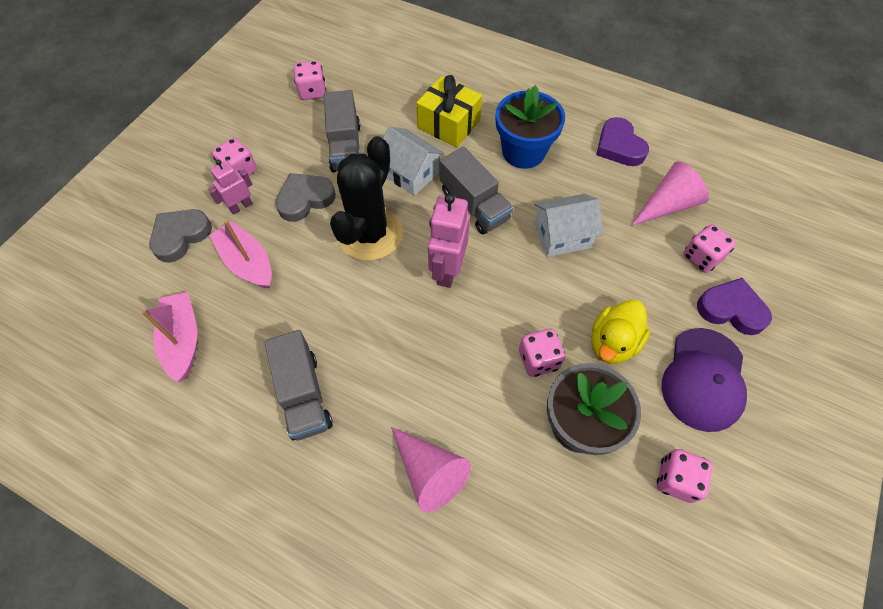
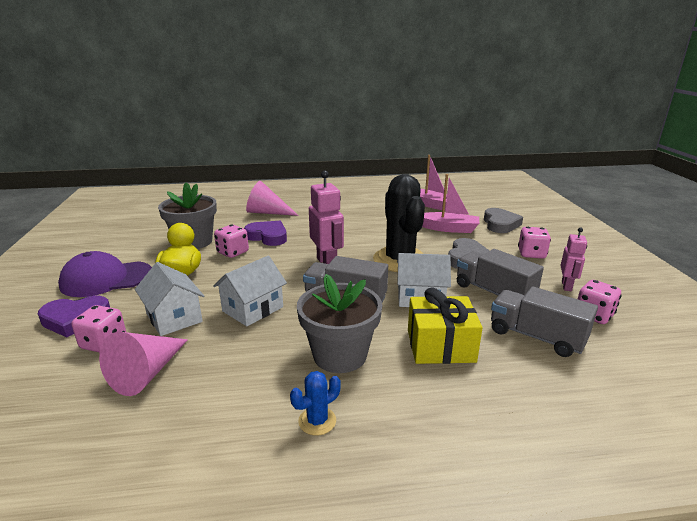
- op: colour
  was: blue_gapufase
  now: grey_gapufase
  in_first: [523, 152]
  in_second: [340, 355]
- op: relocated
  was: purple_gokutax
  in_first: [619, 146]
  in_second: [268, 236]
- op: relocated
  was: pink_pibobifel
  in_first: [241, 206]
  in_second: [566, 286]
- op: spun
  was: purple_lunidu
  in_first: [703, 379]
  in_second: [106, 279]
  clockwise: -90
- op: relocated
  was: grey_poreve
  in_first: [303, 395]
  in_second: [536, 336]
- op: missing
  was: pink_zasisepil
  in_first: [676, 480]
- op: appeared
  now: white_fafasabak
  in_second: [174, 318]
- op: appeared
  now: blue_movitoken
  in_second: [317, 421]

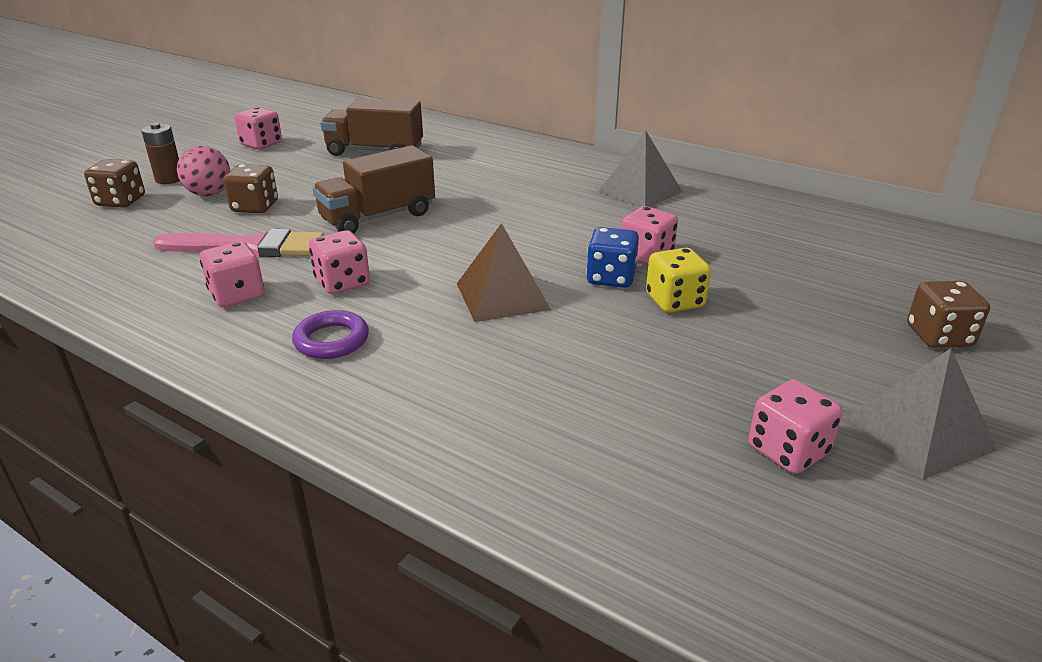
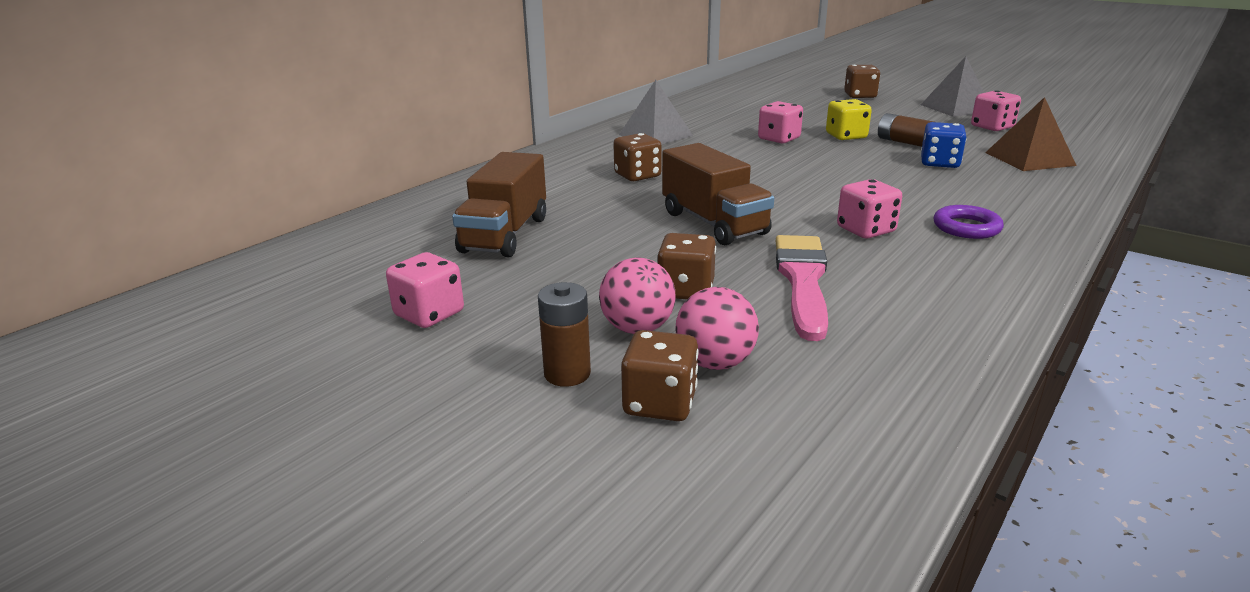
- op: relocated
  was: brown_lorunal
  in_first: [502, 296]
  in_second: [1029, 159]
- op: relocated
  was: blue_zasisepil
  in_first: [611, 278]
  in_second: [939, 163]
- op: missing
  was: pink_zasisepil
  in_first: [237, 295]
- op: appeared
  now: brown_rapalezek
  in_second: [904, 142]
- op: appeared
  now: brown_zasisepil
  in_second: [637, 175]
- op: appeared
  now: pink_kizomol
  in_second: [715, 363]

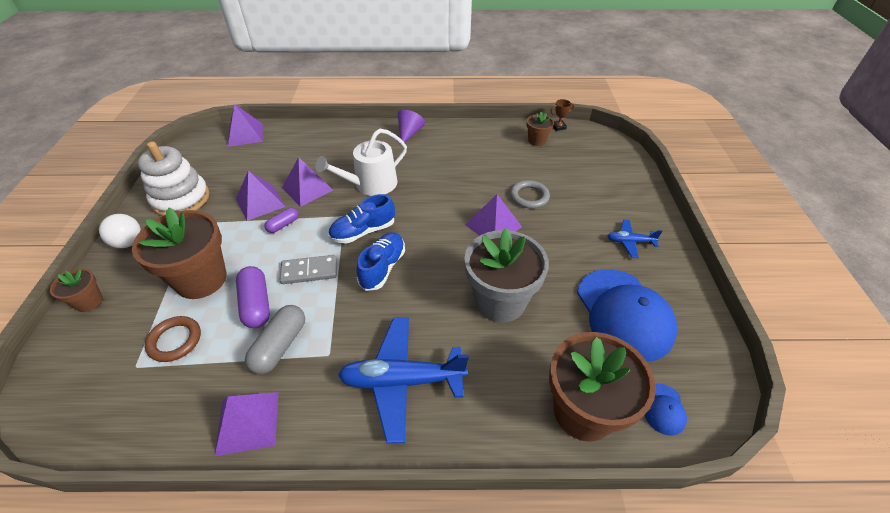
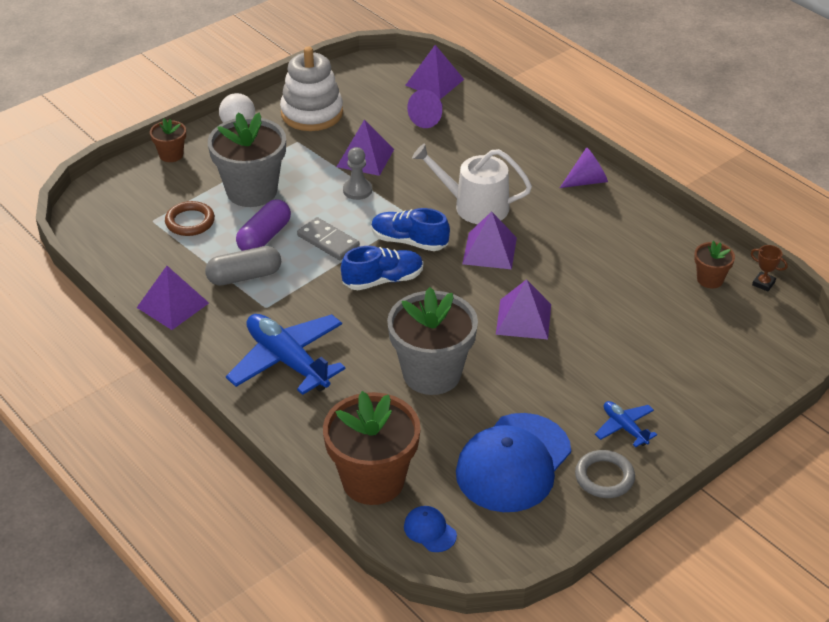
- op: relocated
  was: purple_lorunal
  in_first: [307, 189]
  in_second: [489, 250]
- op: relocated
  was: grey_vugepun
  in_first: [529, 196]
  in_second: [604, 477]
- op: colour
  was: brown_gapufase
  now: grey_gapufase
  in_first: [201, 279]
  in_second: [251, 191]
- op: exchanged
  was: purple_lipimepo
  now: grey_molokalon
  in_first: [283, 225]
  in_second: [357, 190]
- op: spun
  was: blue_lunidu
  in_first: [664, 409]
  in_second: [429, 530]
  clockwise: 75
- op: appeared
  now: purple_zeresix
  in_second: [428, 118]

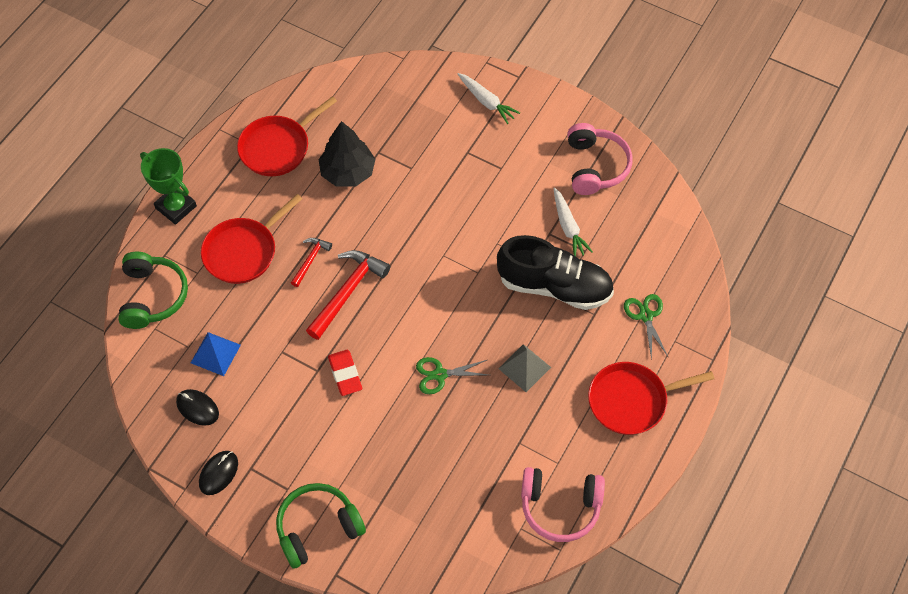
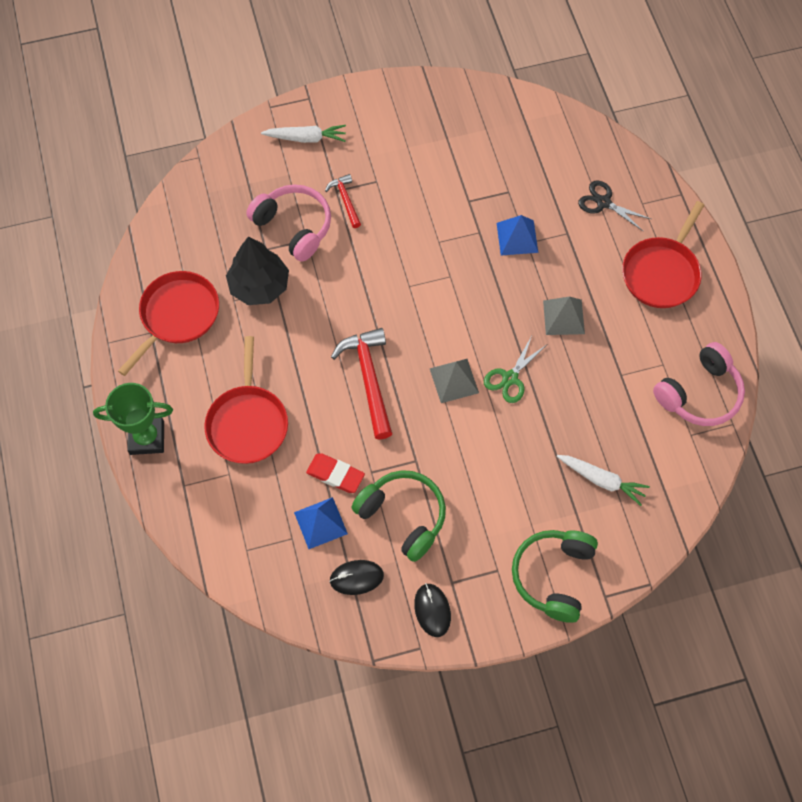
- op: spun
  was: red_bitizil
  in_first: [277, 148]
  in_second: [177, 315]
  clockwise: -150
- op: relocated
  was: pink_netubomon
  in_first: [595, 166]
  in_second: [294, 226]
- op: relocated
  was: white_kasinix
  in_first: [568, 227]
  in_second: [602, 480]
- op: exchanged
  was: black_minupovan
  now: blue_lorunal
  in_first: [554, 286]
  in_second: [517, 237]
- op: relocated
  was: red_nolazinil
  in_first: [310, 260]
  in_second: [345, 200]
- op: relocated
  was: green_netubomon
  in_first: [153, 296]
  in_second: [403, 516]
- op: colour
  was: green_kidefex
  now: black_kidefex
  in_first: [646, 316]
  in_second: [603, 202]
- op: relocated
  was: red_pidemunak
  in_first: [345, 374]
  in_second: [335, 474]
- op: appeared
  now: grey_lorunal
  in_second: [454, 380]

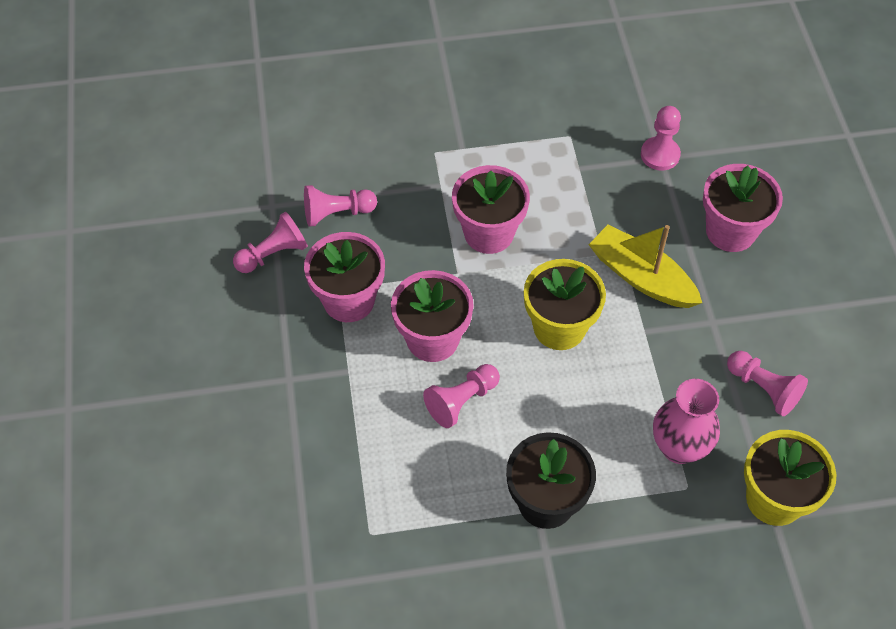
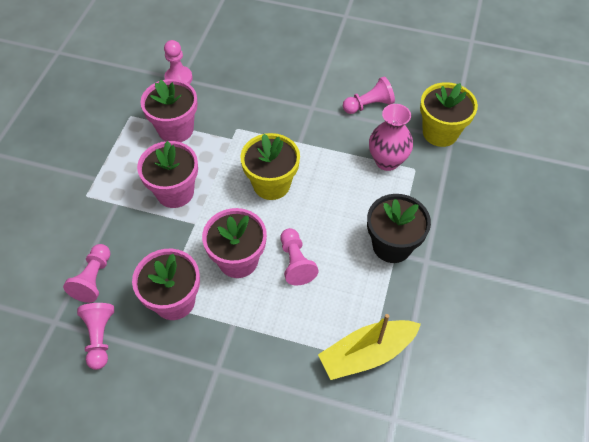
- op: relocated
  was: pink_gapufase
  in_first: [730, 231]
  in_second: [176, 129]
- op: relocated
  was: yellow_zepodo
  in_first: [641, 277]
  in_second: [367, 353]

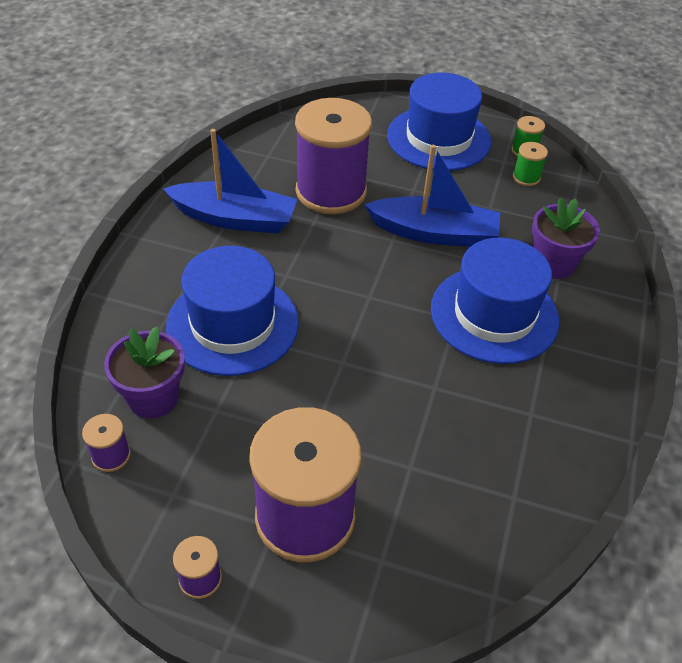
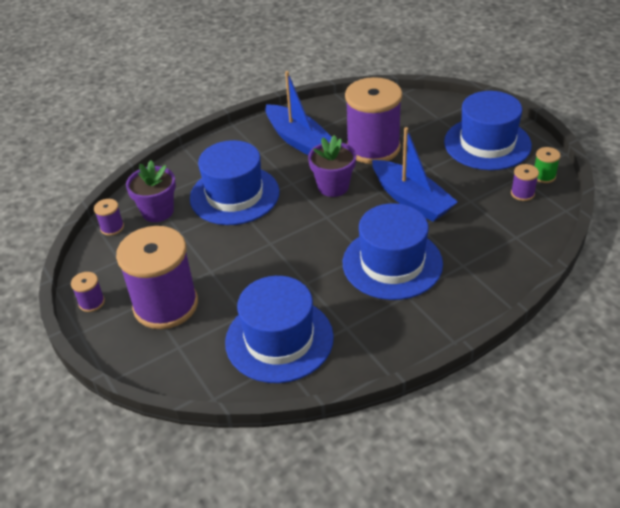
- op: colour
  was: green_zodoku
  now: purple_zodoku
  in_first: [526, 177]
  in_second: [522, 193]
- op: relocated
  was: purple_gapufase
  in_first: [553, 264]
  in_second: [333, 186]
- op: appeared
  now: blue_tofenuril
  in_second: [279, 339]

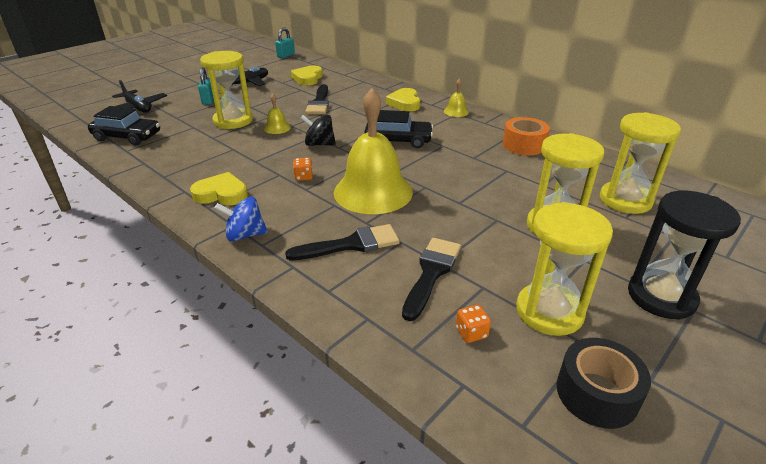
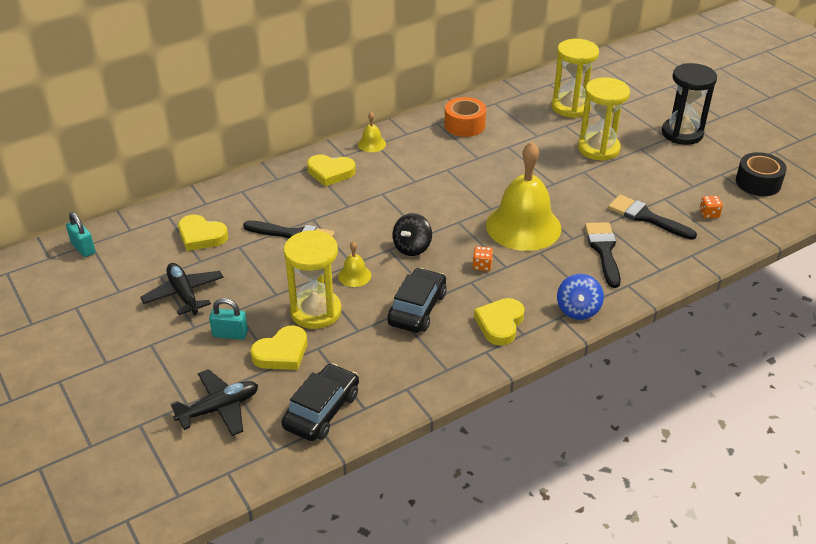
- op: relocated
  was: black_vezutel
  in_first: [398, 140]
  in_second: [417, 309]
- op: missing
  was: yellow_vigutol
  in_first: [549, 311]
- op: appeared
  now: yellow_gokutax
  in_second: [282, 353]

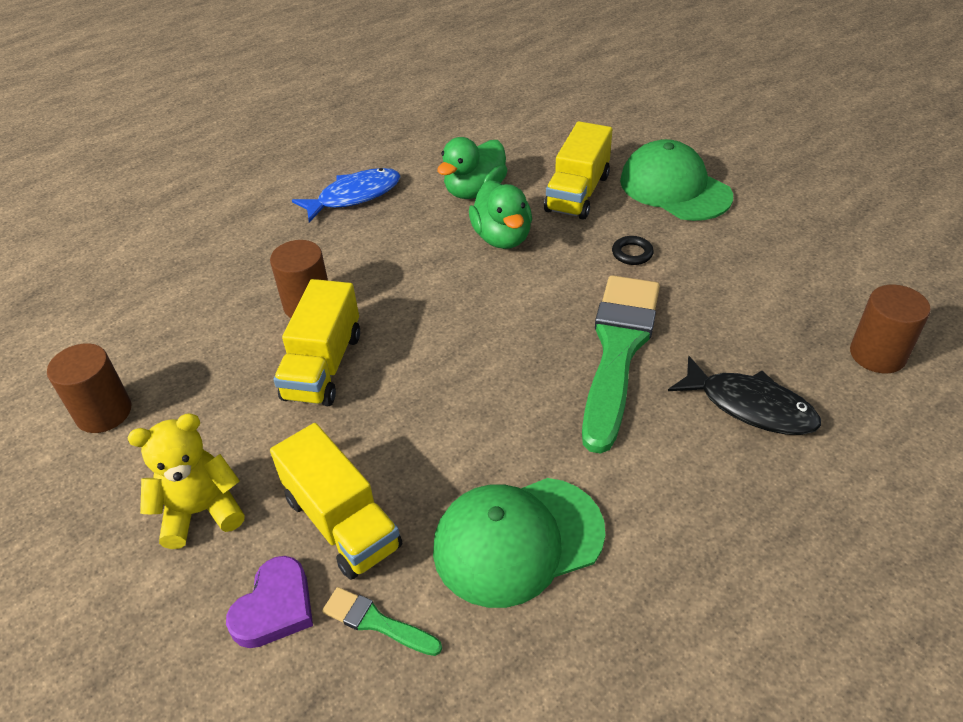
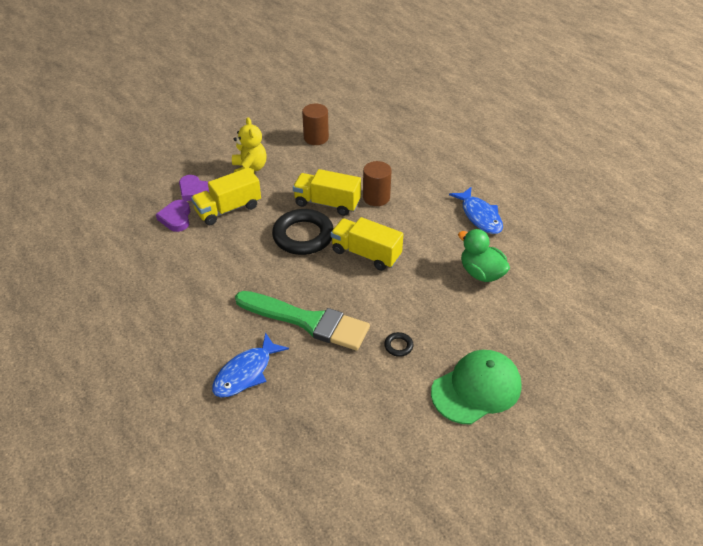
- op: relocated
  was: yellow_poreve
  in_first: [577, 193]
  in_second: [366, 254]
- op: missing
  was: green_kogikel
  in_first: [502, 238]
- op: missing
  was: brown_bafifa
  in_first: [877, 354]
- op: colour
  was: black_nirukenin
  now: blue_nirukenin
  in_first: [750, 406]
  in_second: [246, 373]
- op: missing
  was: green_lunidu
  in_first: [517, 540]
- op: exchanged
  was: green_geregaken
  now: purple_gokutax
  in_first: [376, 622]
  in_second: [176, 218]
- op: appeared
  now: black_vugepun
  in_second: [303, 236]

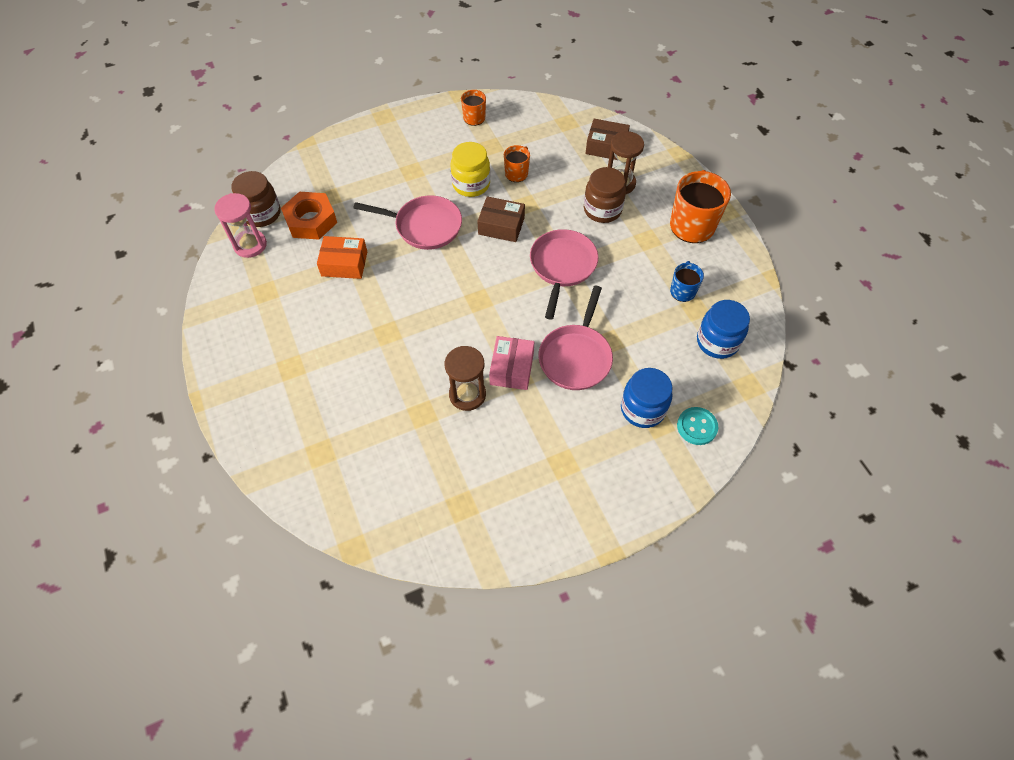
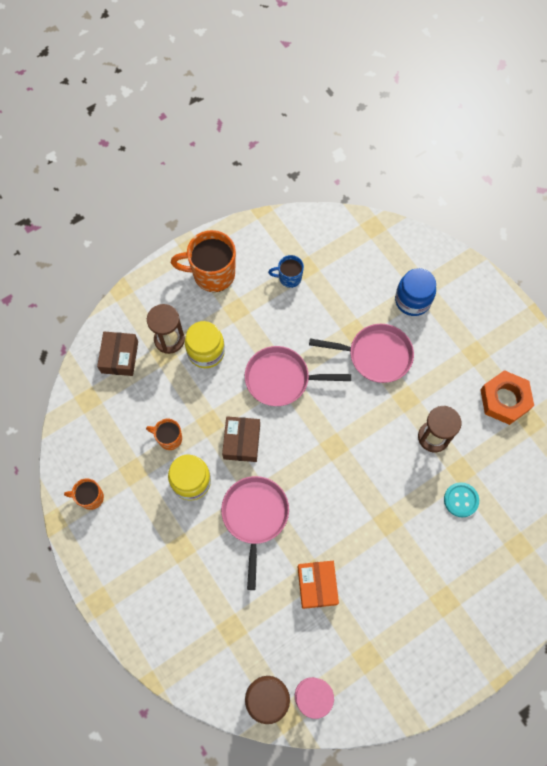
- op: colour
  was: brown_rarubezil
  now: yellow_rarubezil
  in_first: [602, 210]
  in_second: [206, 352]
- op: relocated
  was: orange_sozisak
  in_first: [311, 220]
  in_second: [504, 400]
- op: missing
  was: blue_rarubezil
  in_first: [717, 342]
- op: missing
  was: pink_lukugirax
  in_first: [512, 368]
- op: relocated
  was: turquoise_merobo
  in_first: [697, 426]
  in_second: [461, 500]

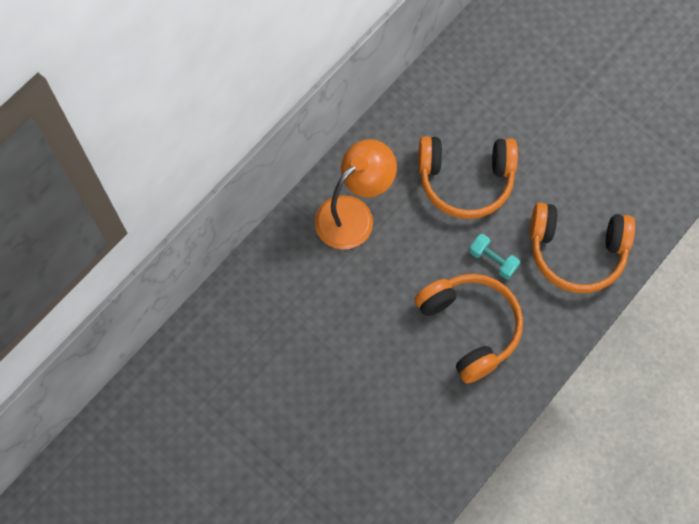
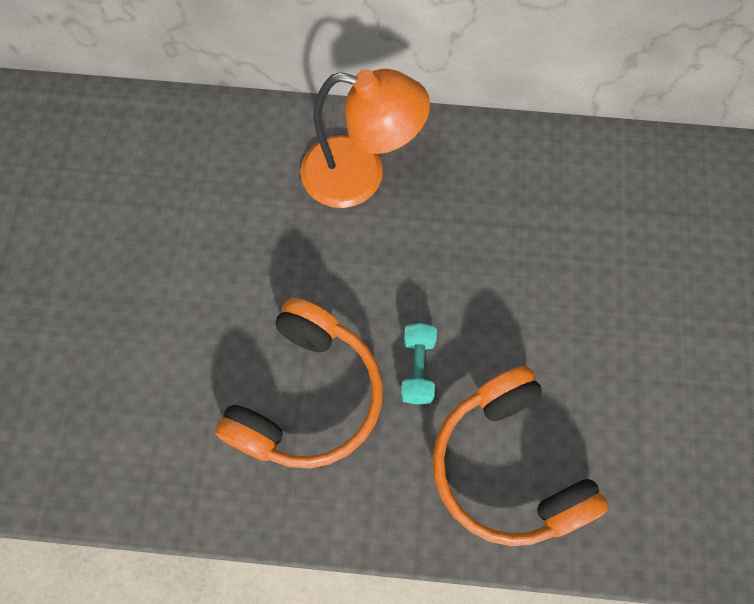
- op: missing
  was: orange_netubomon
  in_first: [465, 180]

